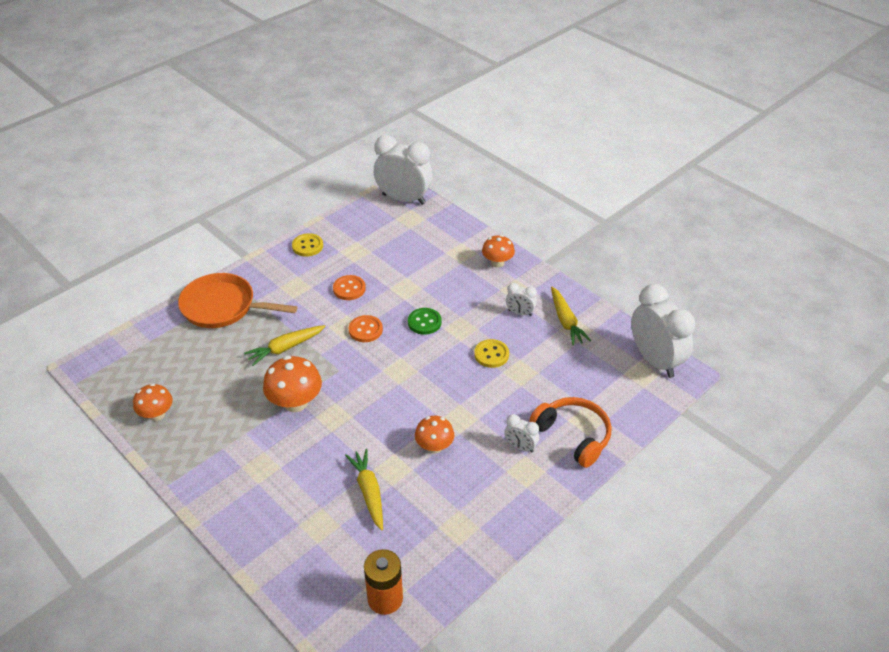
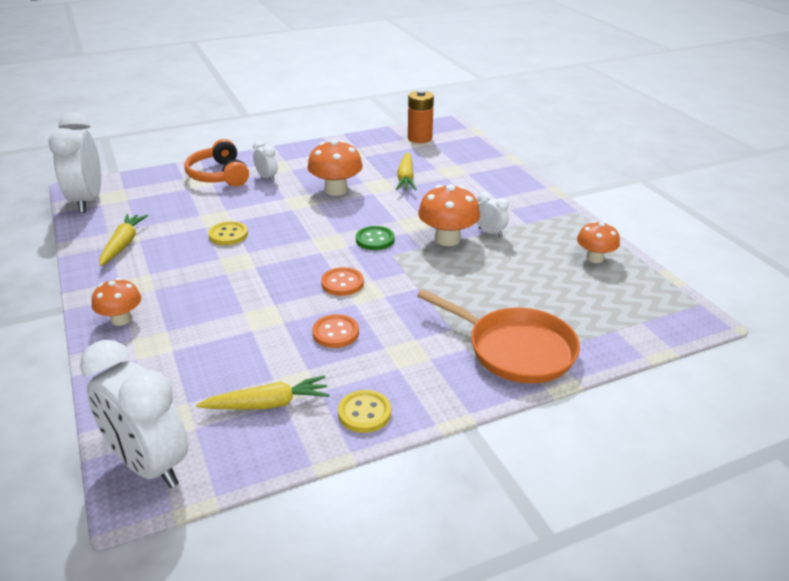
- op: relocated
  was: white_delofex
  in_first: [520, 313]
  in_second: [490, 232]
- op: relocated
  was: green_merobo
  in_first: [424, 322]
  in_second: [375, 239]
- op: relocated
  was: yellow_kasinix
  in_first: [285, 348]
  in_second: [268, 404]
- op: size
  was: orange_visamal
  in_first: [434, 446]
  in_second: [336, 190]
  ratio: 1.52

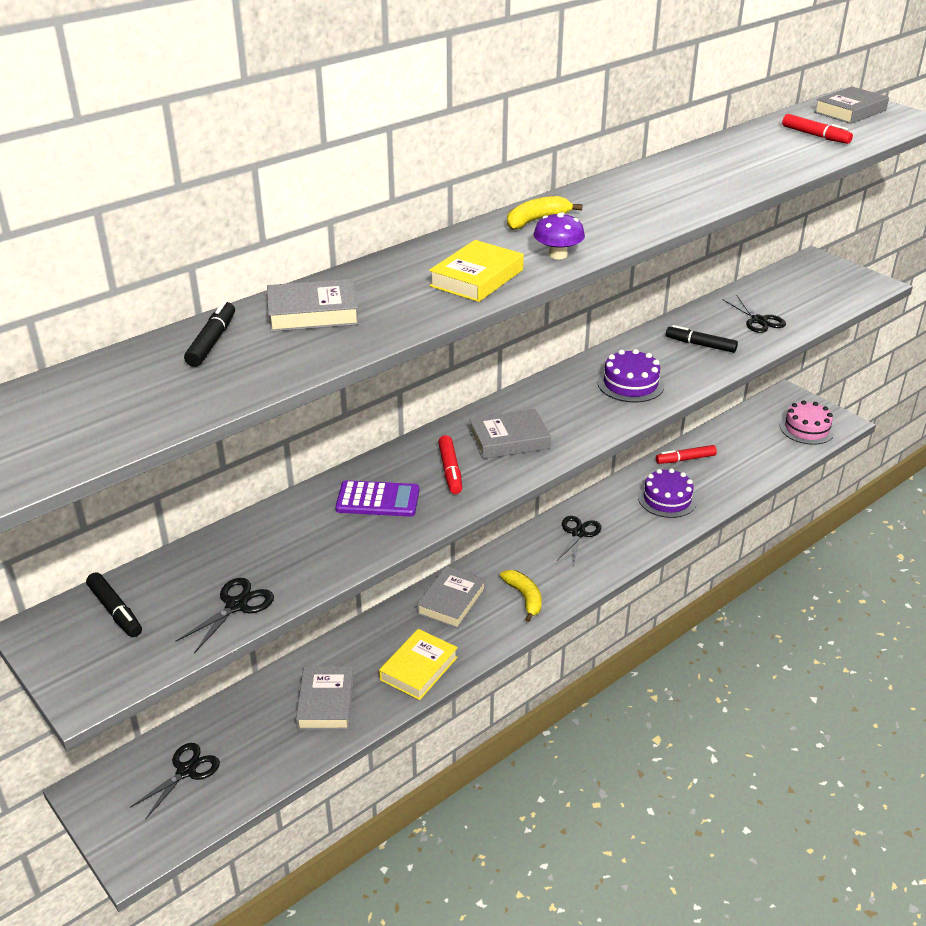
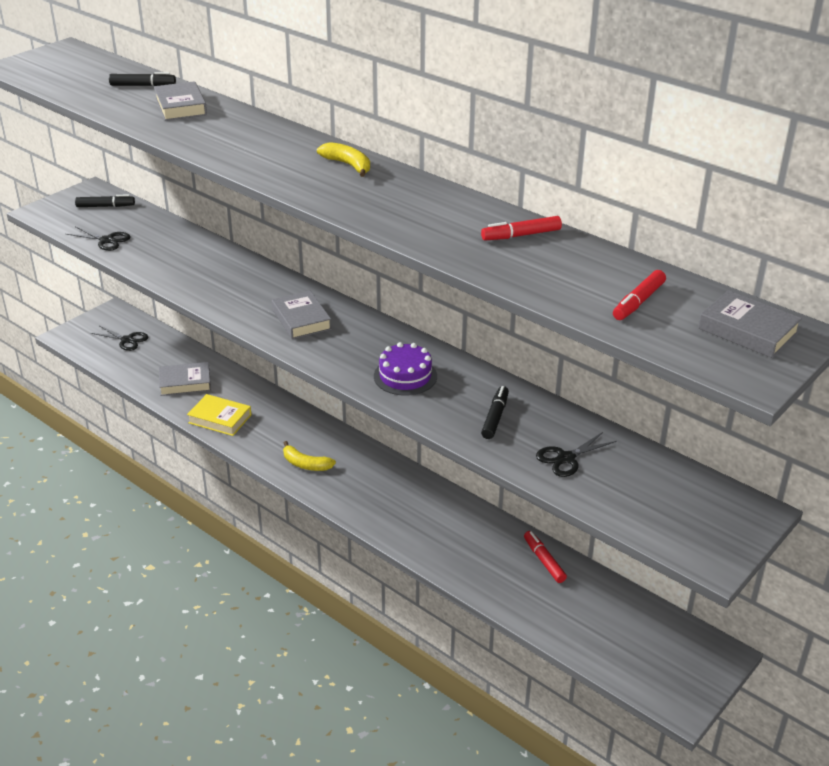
- op: missing
  was: purple_visamal
  in_first: [558, 255]
- op: missing
  was: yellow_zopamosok
  in_first: [476, 278]
- op: missing
  was: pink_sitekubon
  in_first: [806, 429]
- op: relocated
  was: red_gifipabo
  in_first: [450, 470]
  in_second: [521, 235]
- op: missing
  was: purple_sitekubon
  in_first: [667, 499]
- op: missing
  was: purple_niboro
  in_first: [378, 500]
- op: missing
  was: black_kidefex
  in_first: [578, 533]
- op: missing
  was: grey_zopamosok
  in_first: [451, 601]
- op: spun
  was: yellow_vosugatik
  in_first: [524, 597]
  in_second: [306, 464]
  clockwise: 60
- op: spun
  was: black_gifipabo
  in_first: [115, 610]
  in_second: [105, 206]
  clockwise: -135

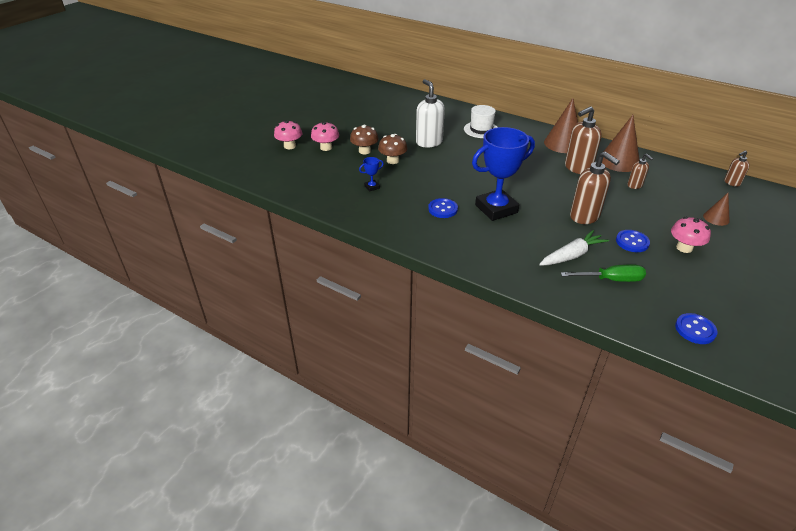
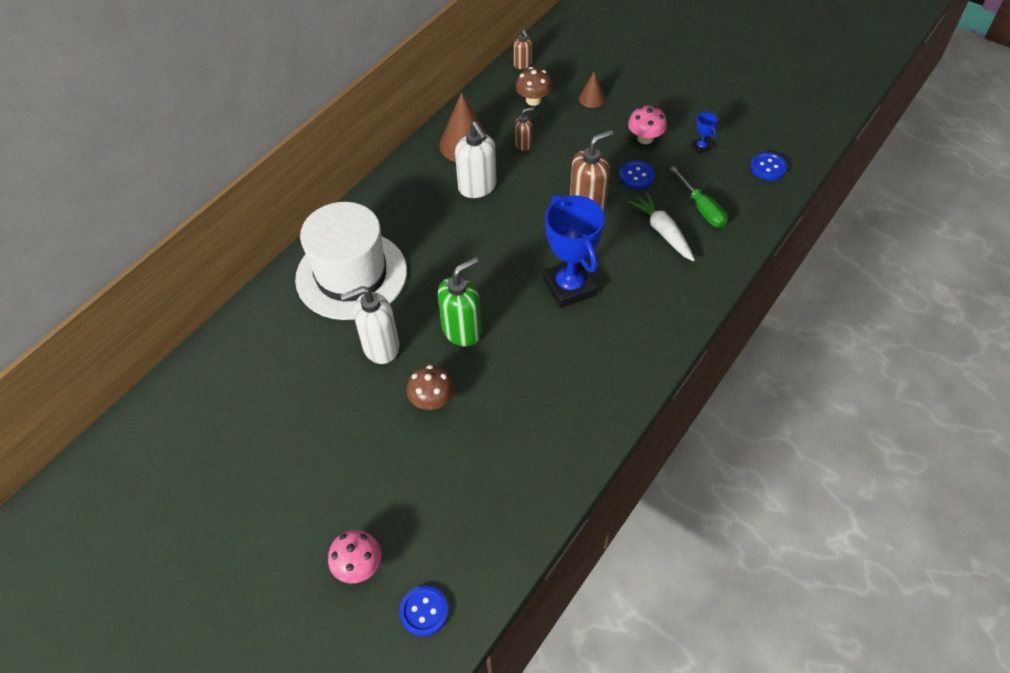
- op: missing
  was: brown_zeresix
  in_first: [563, 143]
- op: size
  was: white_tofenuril
  in_first: [481, 130]
  in_second: [351, 275]
  ratio: 2.0
- op: colour
  was: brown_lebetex
  now: white_lebetex
  in_first: [577, 168]
  in_second: [477, 187]
- op: missing
  was: pink_visamal
  in_first: [326, 147]
- op: relocated
  was: brown_visamal
  in_first: [364, 151]
  in_second: [533, 100]
- op: relocated
  was: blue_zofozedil
  in_first: [372, 187]
  in_second: [701, 147]
- op: relocated
  was: blue_merobo
  in_first: [443, 209]
  in_second: [424, 611]
- op: spun
  was: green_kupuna
  in_first: [611, 280]
  in_second: [702, 208]
  clockwise: 150
- op: appeared
  now: green_lebetex
  in_second: [462, 330]

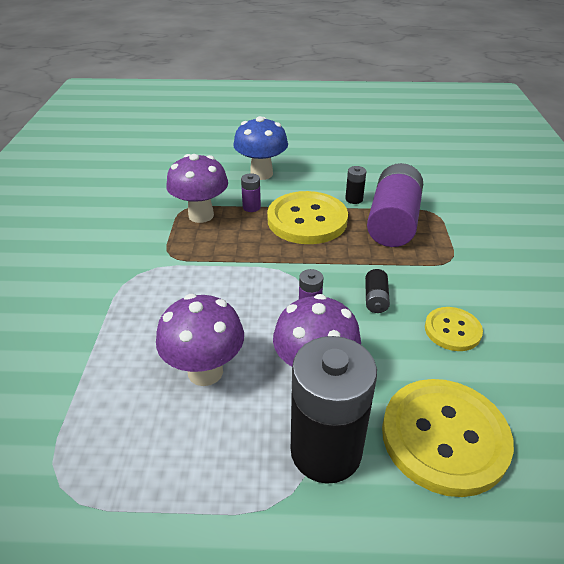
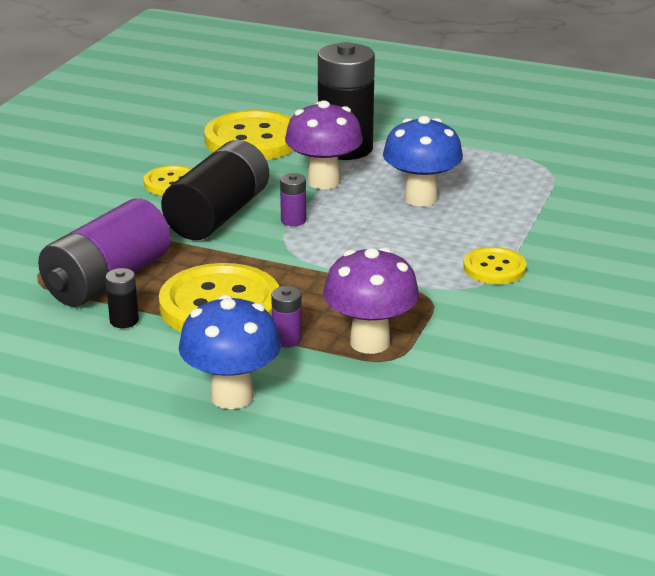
- op: size
  was: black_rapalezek
  in_first: [375, 299]
  in_second: [218, 215]
  ratio: 2.4
- op: colour
  was: purple_visamal
  now: blue_visamal
  in_first: [205, 371]
  in_second: [421, 198]
- op: appeared
  now: yellow_merobo
  in_second: [494, 268]

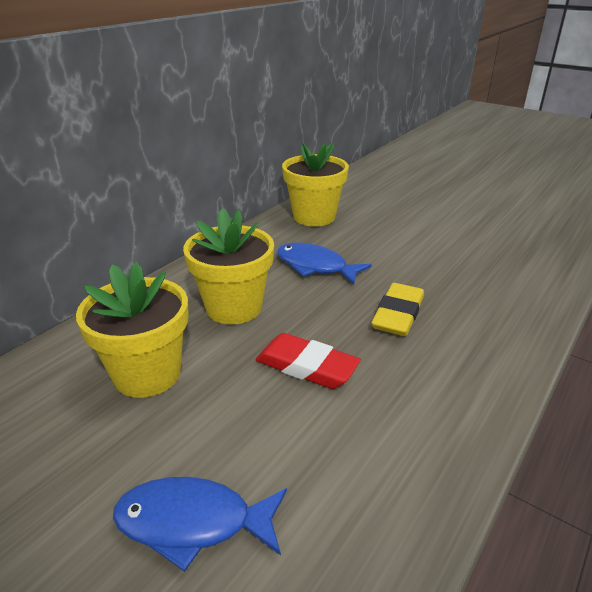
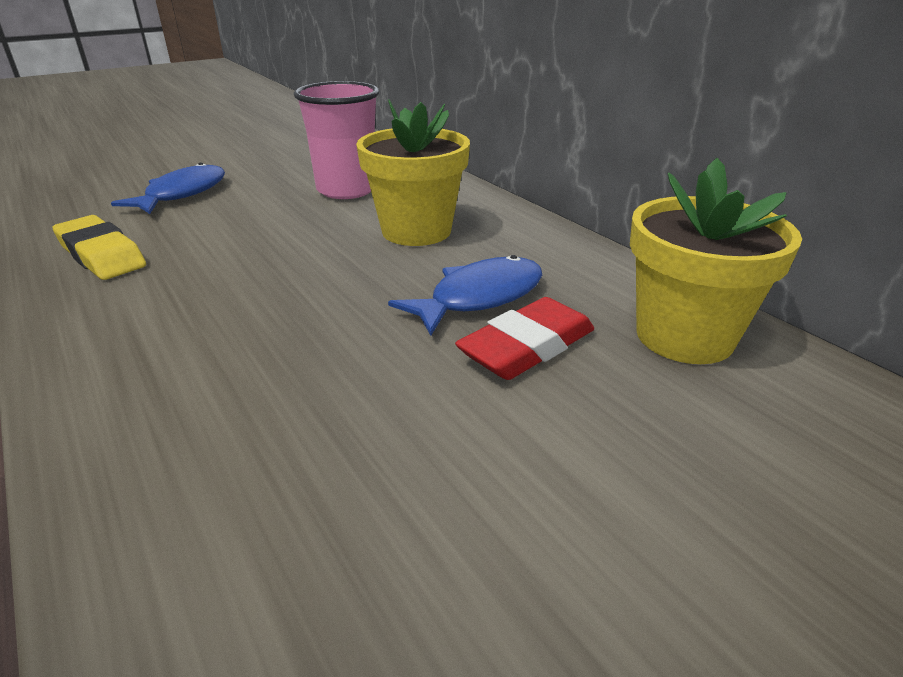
- op: exchanged
  was: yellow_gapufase
  now: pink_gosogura
  in_first: [147, 374]
  in_second: [346, 190]
- op: relocated
  was: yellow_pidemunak
  in_first: [398, 314]
  in_second: [101, 255]
- op: relocated
  was: red_pidemunak
  in_first: [306, 366]
  in_second: [527, 347]

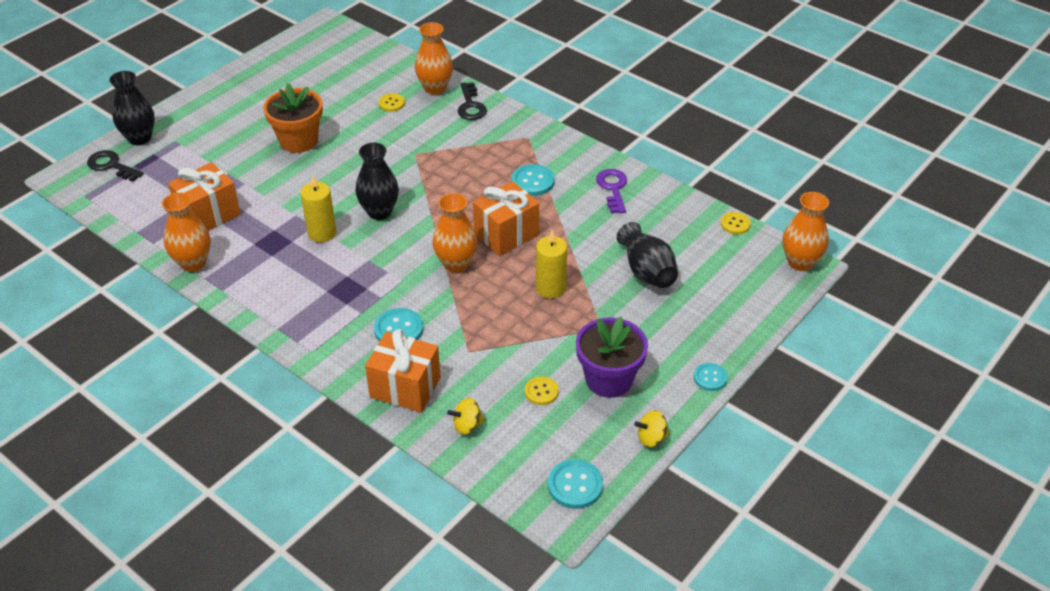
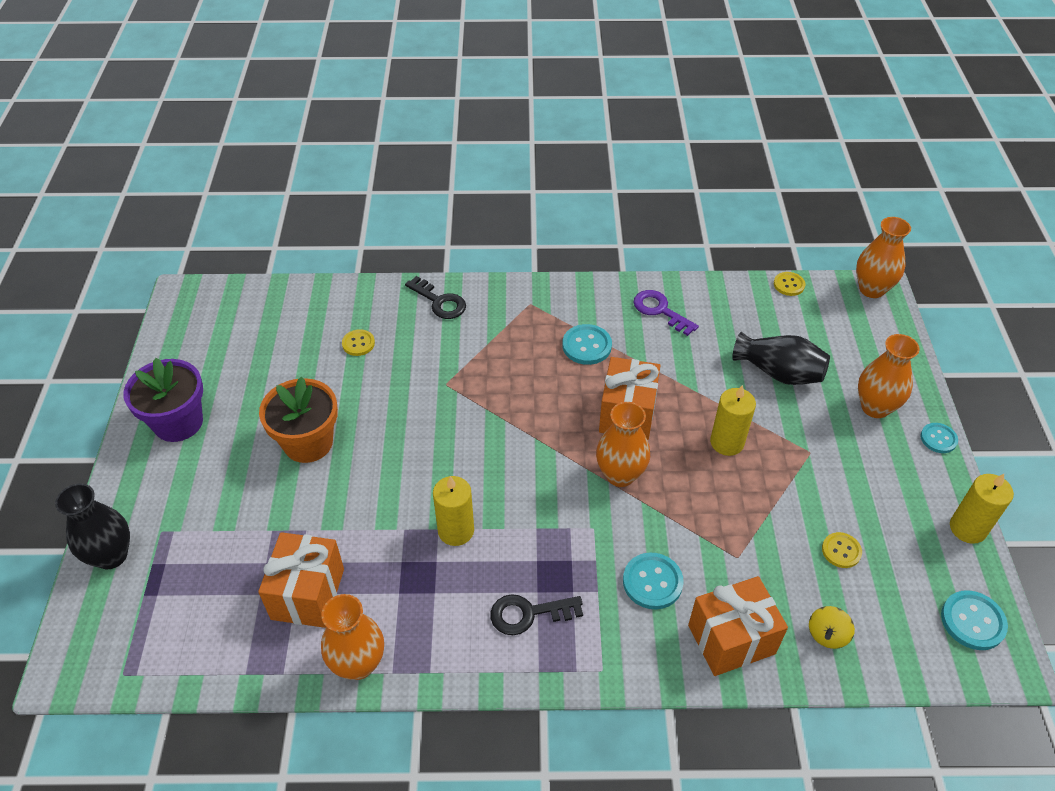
- op: relocated
  was: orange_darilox
  in_first: [435, 88]
  in_second: [875, 407]
- op: missing
  was: black_darilox
  in_first: [379, 212]
- op: relocated
  was: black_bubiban
  in_first: [111, 165]
  in_second: [528, 614]
- op: relocated
  was: purple_gapufase
  in_first: [609, 379]
  in_second: [178, 422]
- op: exchanged
  was: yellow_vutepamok
  now: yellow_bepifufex
  in_first: [651, 438]
  in_second: [967, 528]

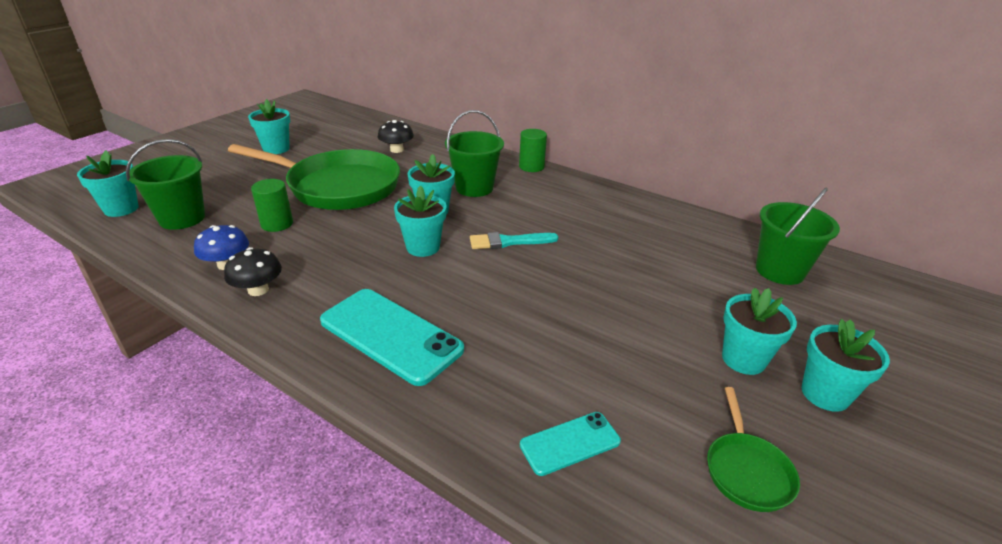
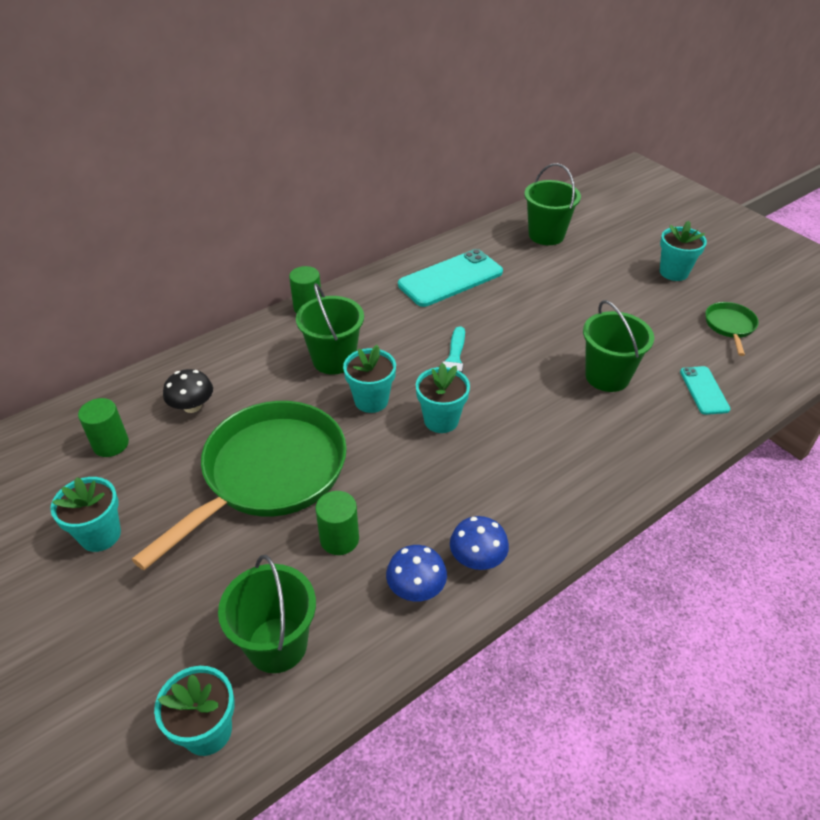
- op: colour
  was: black_visamal
  now: blue_visamal
  in_first: [258, 290]
  in_second: [477, 558]
- op: missing
  was: turquoise_gapufase
  in_first: [743, 359]
- op: relocated
  was: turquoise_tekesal
  in_first: [390, 335]
  in_second: [450, 278]
- op: spun
  was: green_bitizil
  in_first: [746, 471]
  in_second: [729, 326]
  clockwise: -105
- op: appeared
  now: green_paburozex
  in_second: [607, 376]
- op: appeared
  now: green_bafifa
  in_second: [111, 444]

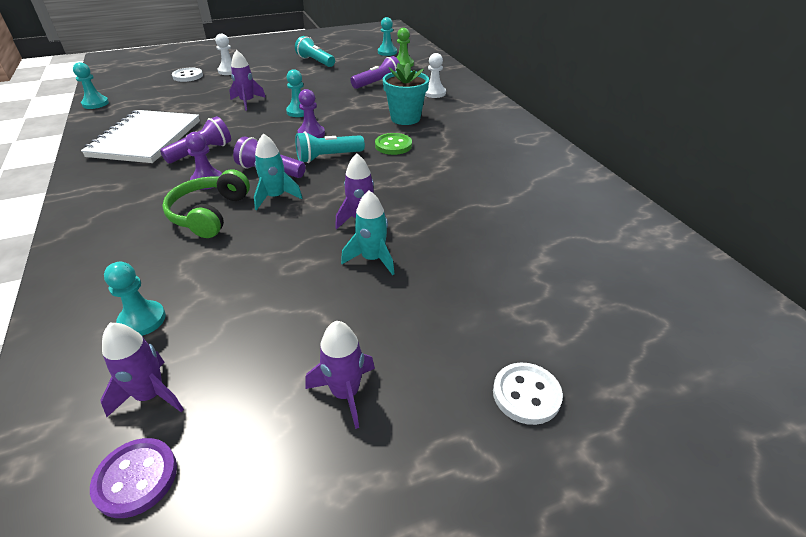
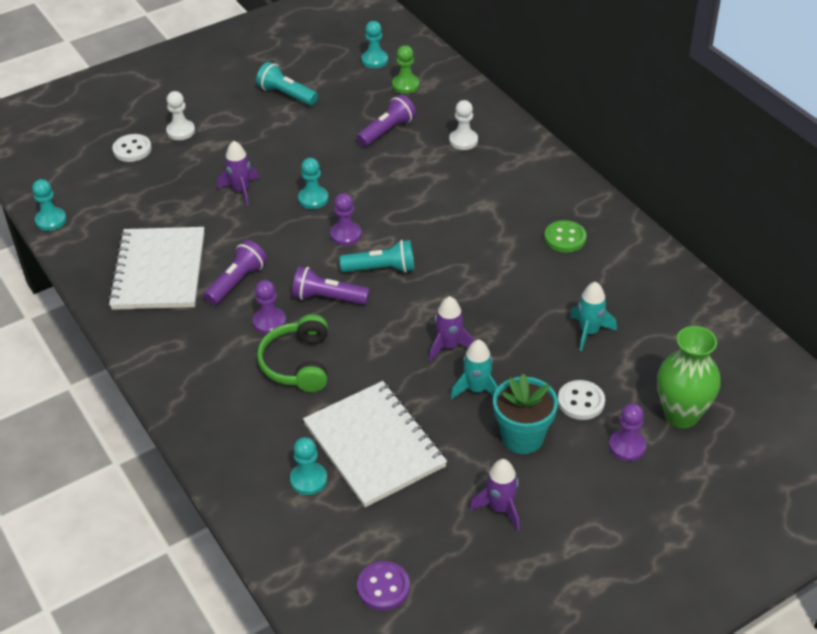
- op: relocated
  was: turquoise_gapufase
  in_first: [405, 118]
  in_second: [522, 437]
- op: spun
  was: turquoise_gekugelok
  in_first: [328, 157]
  in_second: [381, 269]
  clockwise: -150
- op: relocated
  was: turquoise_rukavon
  in_first: [276, 197]
  in_second: [589, 332]
- op: relocated
  was: green_merobo
  in_first: [393, 145]
  in_second: [565, 238]
- op: missing
  was: purple_rukavon
  in_first: [151, 395]
- op: relocated
  was: white_merobo
  in_first: [526, 394]
  in_second: [581, 401]
- op: appeared
  now: green_darilox
  in_second: [681, 415]
- op: appeared
  now: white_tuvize
  in_second: [374, 445]
- op: appeared
  now: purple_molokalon
  in_second: [627, 446]

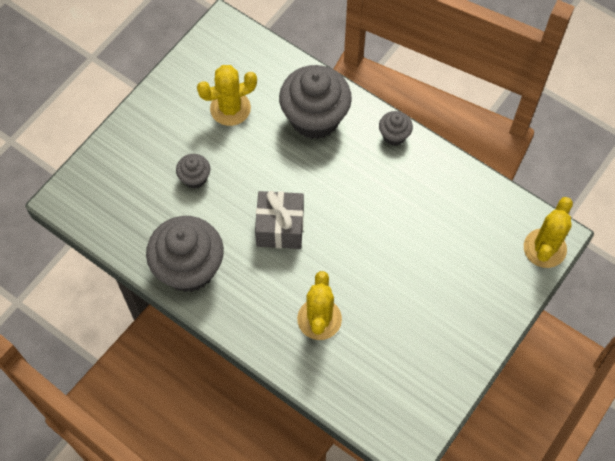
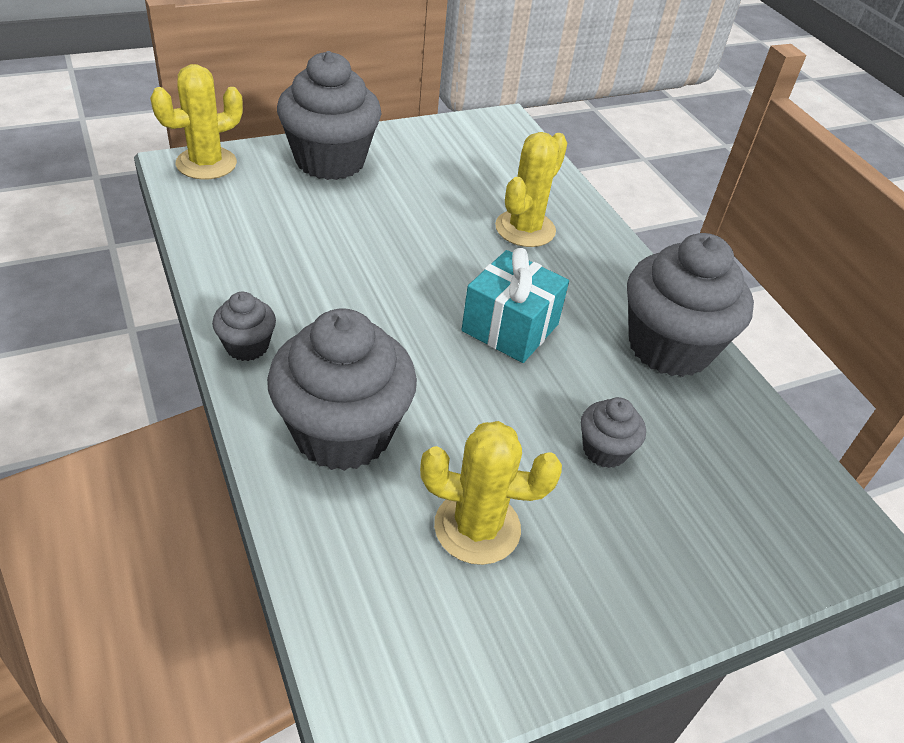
- op: colour
  was: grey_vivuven
  now: turquoise_vivuven
  in_first: [280, 227]
  in_second: [510, 328]
- op: appeared
  now: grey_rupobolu
  in_second: [330, 161]

